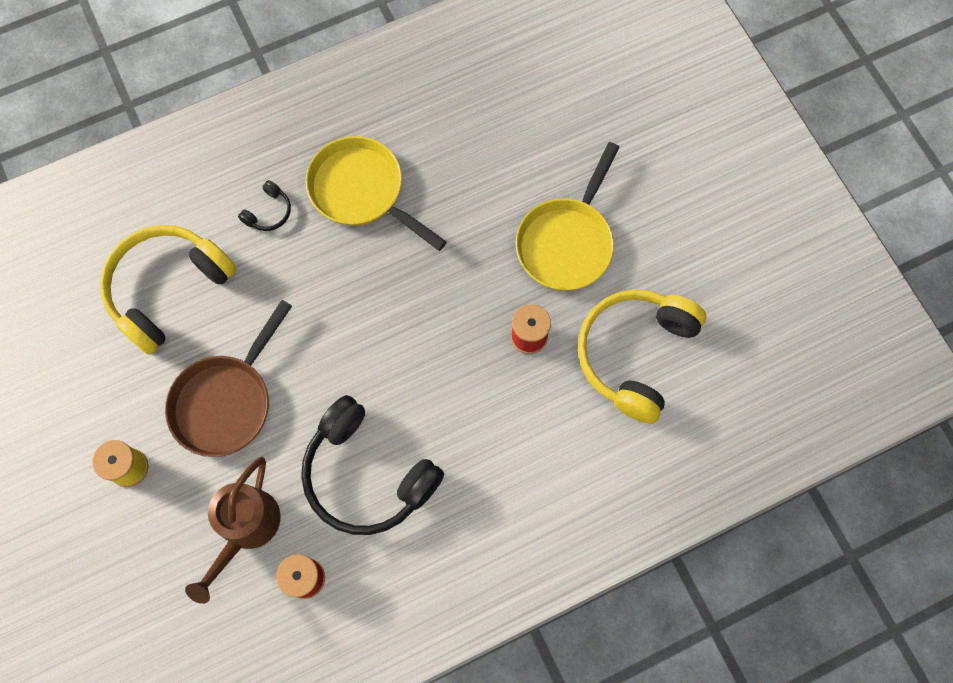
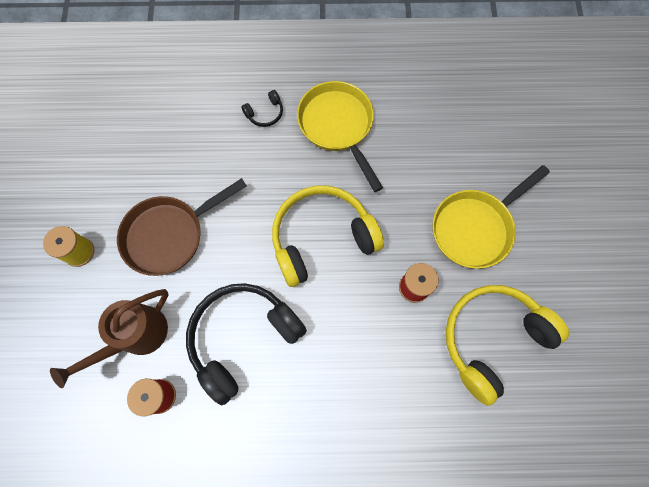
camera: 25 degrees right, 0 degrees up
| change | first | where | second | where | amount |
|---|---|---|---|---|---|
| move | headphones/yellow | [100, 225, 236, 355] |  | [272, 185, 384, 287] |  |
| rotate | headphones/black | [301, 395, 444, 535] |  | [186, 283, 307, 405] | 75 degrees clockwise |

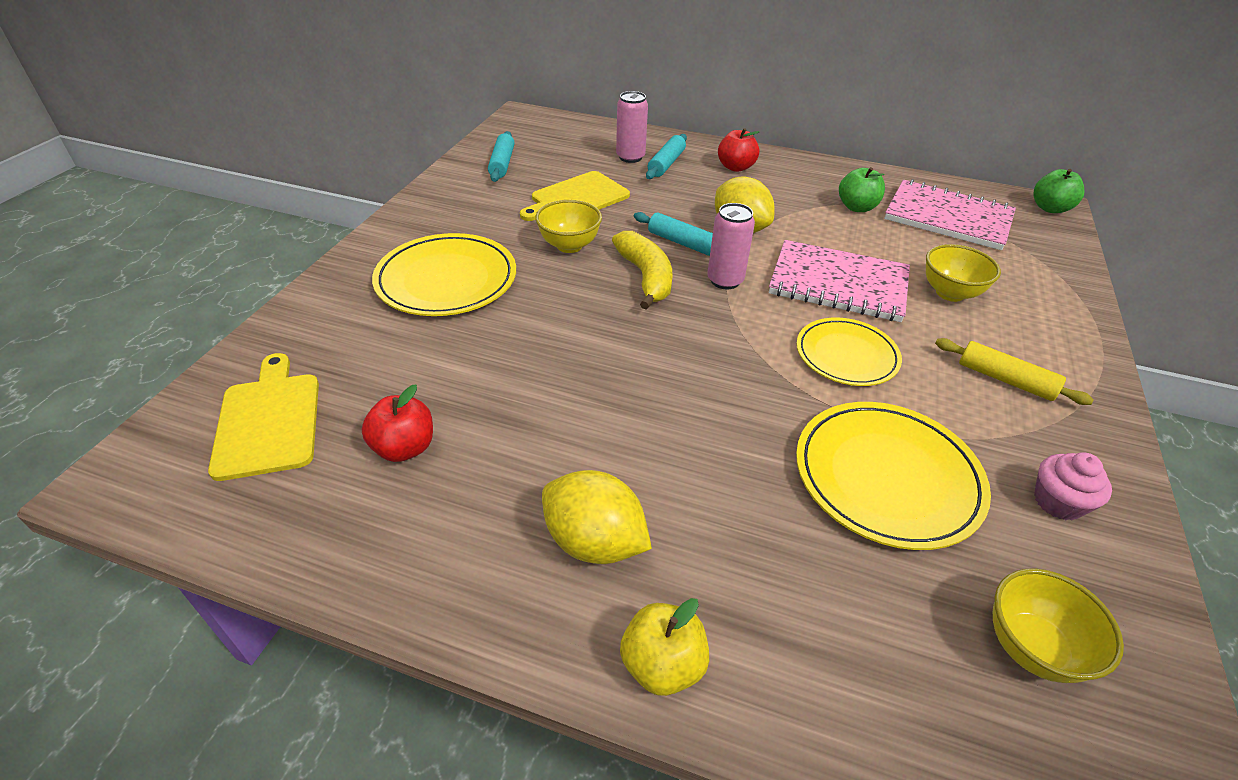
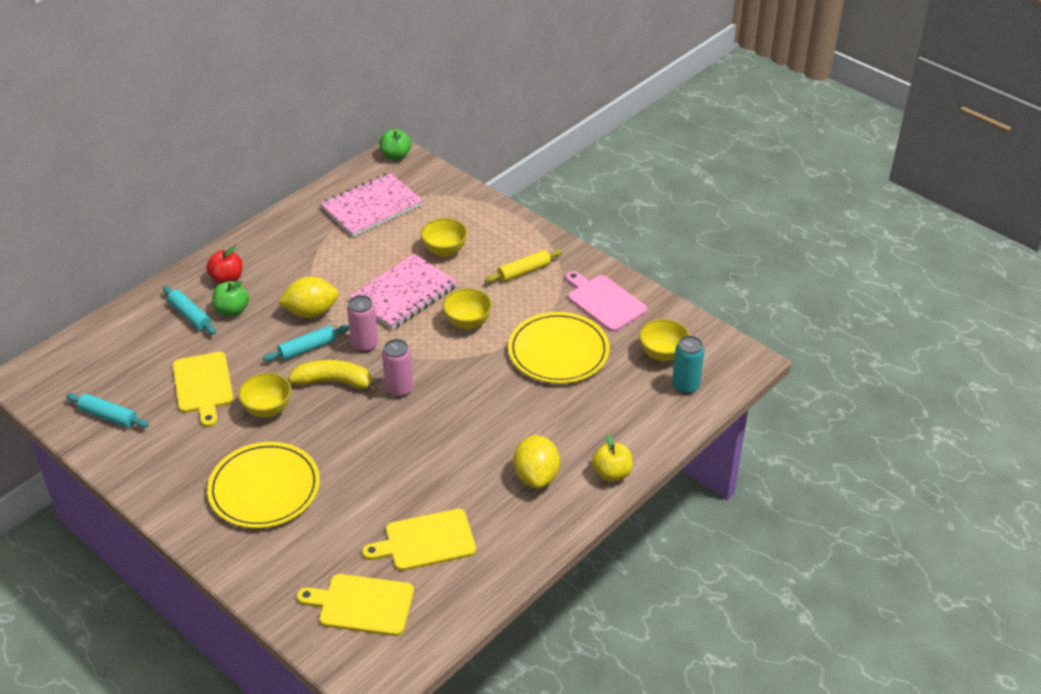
camera: 65 degrees left, 0 degrees up
| change | first | where | second | where | amount |
|---|---|---|---|---|---|
| insert |  |  | can/turquoise | [672, 336, 704, 394] |  |
| move | can/pink | [616, 91, 648, 163] |  | [382, 339, 413, 397] |  |
| move | apple/green | [839, 167, 885, 212] |  | [212, 281, 249, 316] |  |
| replace | apple/red | [362, 385, 433, 462] | cutting board/yellow | [362, 509, 476, 571] |  |
| replace | plate/yellow | [796, 318, 902, 386] | bowl/yellow | [443, 288, 492, 330] |  |
| replace | cupcake/pink | [1034, 452, 1112, 520] | cutting board/pink | [566, 271, 647, 332] |  |
| rotate | lemon/yellow | [542, 470, 652, 564] |  | [513, 435, 560, 488] | 60 degrees counterclockwise |

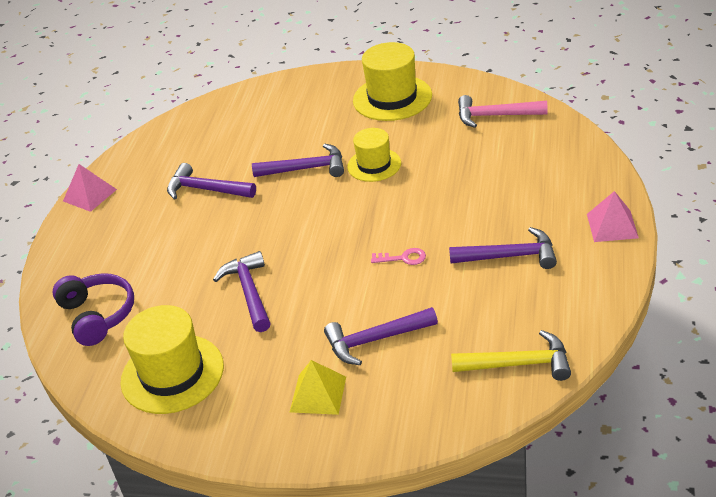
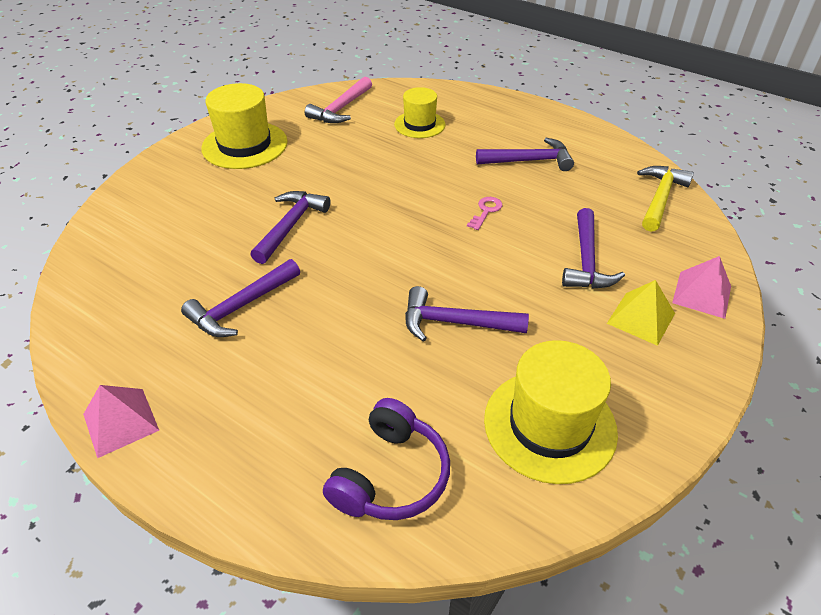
camera: 70 degrees left, 5 degrees up
| change | first | where | second | where | amount |
|---|---|---|---|---|---|
| move | hat/yellow | [347, 128, 401, 182] |  | [394, 87, 446, 138] |  |
| move | pyramid/pink | [587, 191, 639, 242] |  | [672, 256, 731, 319] |  |
| rotate | headphones/purple | [53, 274, 134, 346] |  | [323, 398, 450, 520] | 120 degrees clockwise |
| rotate | hammer/purple | [449, 227, 557, 269] |  | [476, 138, 574, 171] | 60 degrees clockwise |

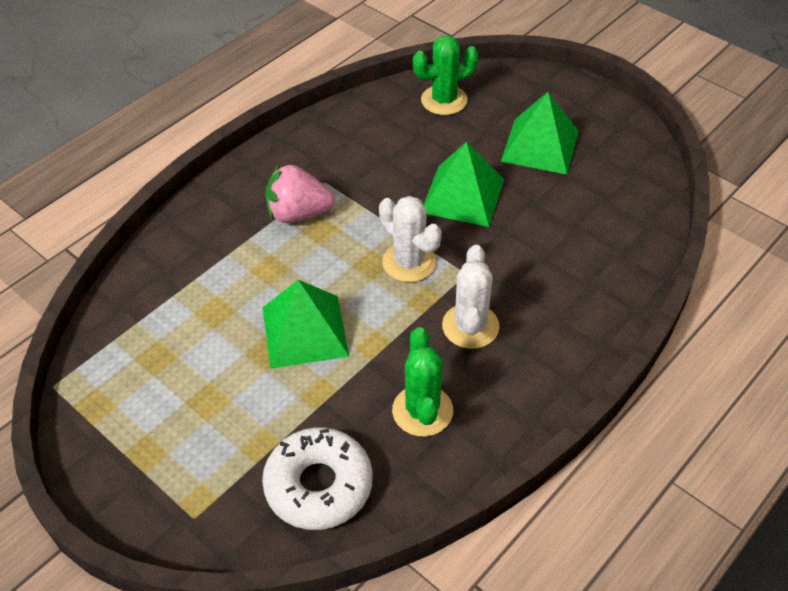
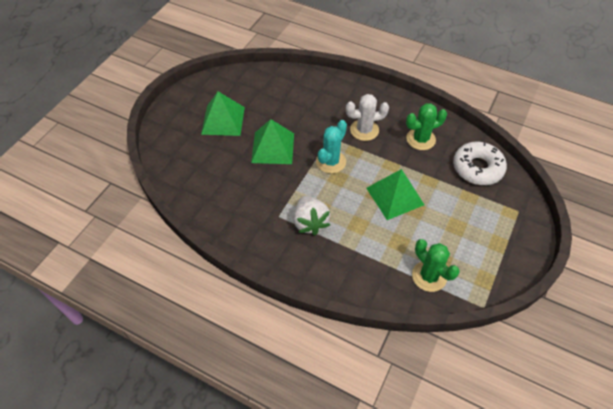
camera: 105 degrees left, 5 degrees up
| change | first | where | second | where | amount |
|---|---|---|---|---|---|
| move | cactus/green | [413, 36, 479, 115] |  | [412, 239, 460, 292] |  |
| recolor | strawberry/pink | [265, 164, 335, 223] | strawberry/white | [293, 196, 330, 236] |  |
| recolor | cactus/white | [379, 196, 442, 282] | cactus/turquoise | [316, 120, 347, 173] |  |

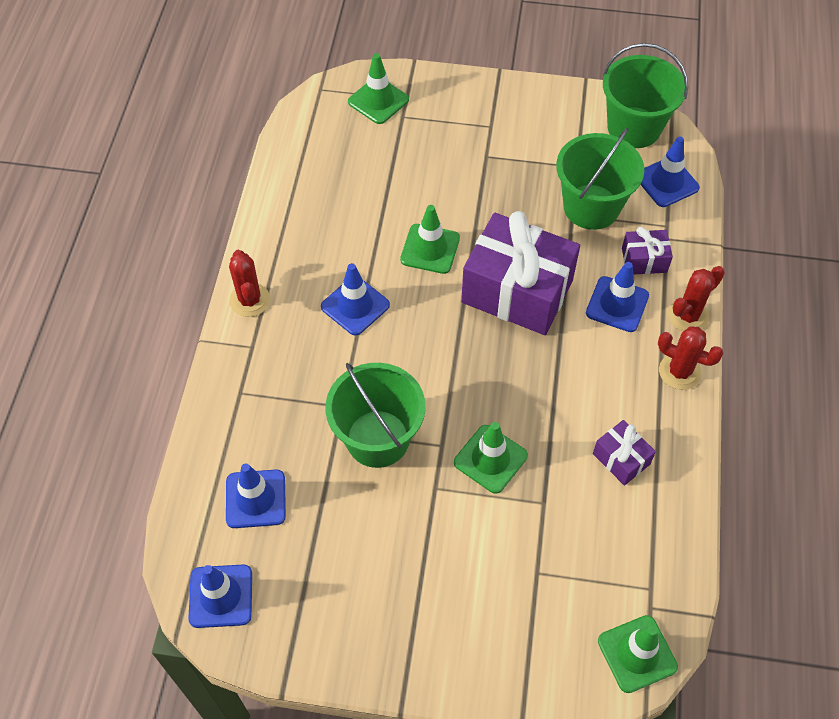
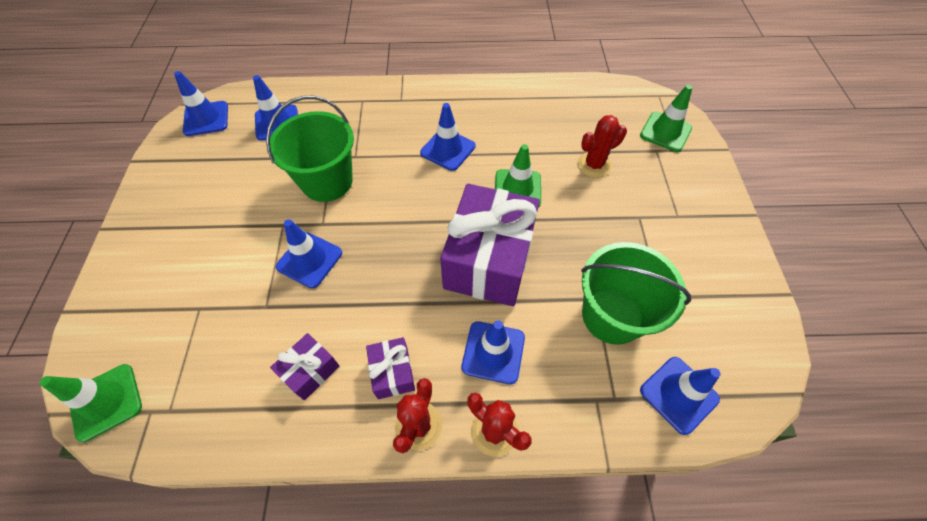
camera: 80 degrees right, 0 degrees up
| change | first | where | second | where | amount |
|---|---|---|---|---|---|
| delete | bucket/green | [603, 43, 688, 148] |  |  |  |
| move | cactus/red | [229, 250, 270, 317] |  | [577, 115, 627, 178] |  |
| move | gift/purple | [622, 227, 673, 275] |  | [366, 337, 415, 399] |  |
| recolor | traffic cone/green | [454, 422, 528, 494] | traffic cone/blue | [276, 219, 342, 288] |  |

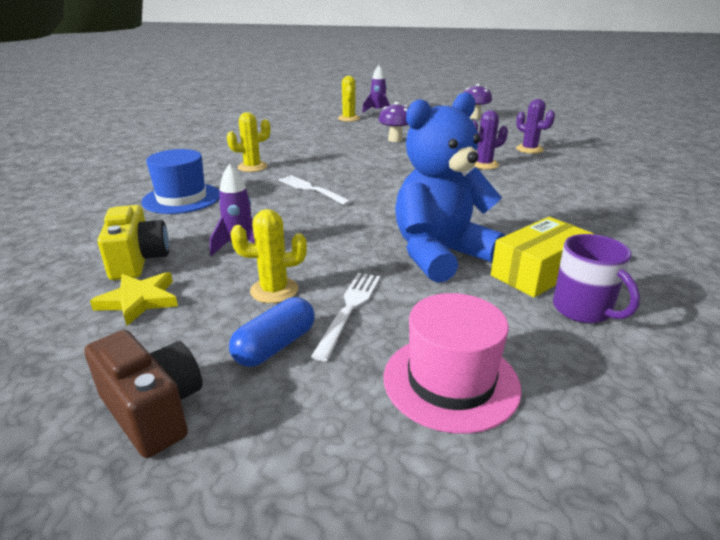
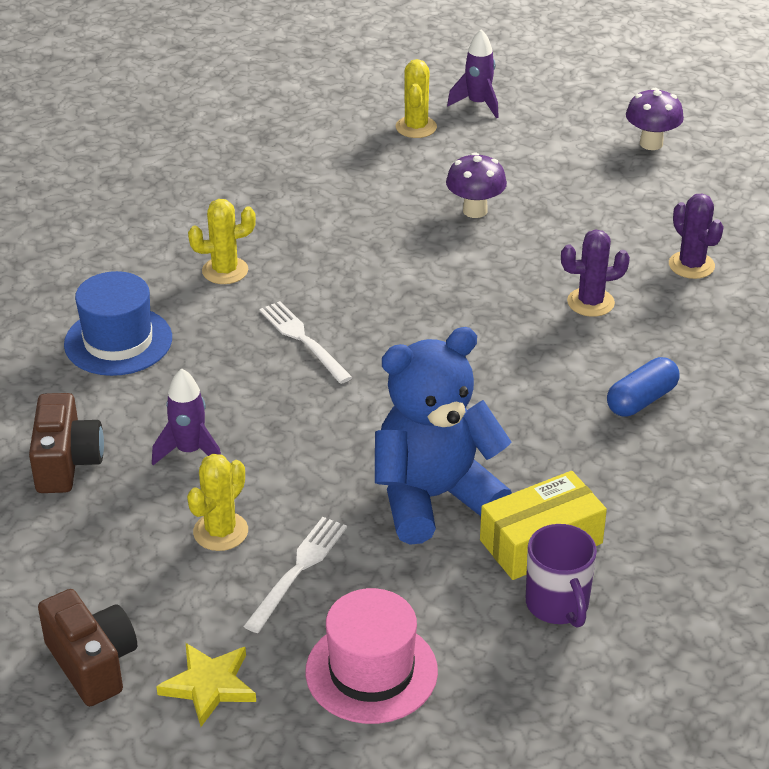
camera: 10 degrees right, 10 degrees up
| change | first | where | second | where | amount |
|---|---|---|---|---|---|
| move | star/yellow | [90, 272, 178, 326] |  | [156, 643, 256, 727] |  |
| move | capsule/blue | [229, 297, 315, 367] |  | [607, 357, 680, 417] |  |
| recolor | camera/yellow | [97, 205, 169, 280] | camera/brown | [29, 393, 104, 493] |  |
| rotate | cactus/yellow | [231, 209, 307, 303] |  | [187, 454, 248, 551] | 60 degrees counterclockwise |

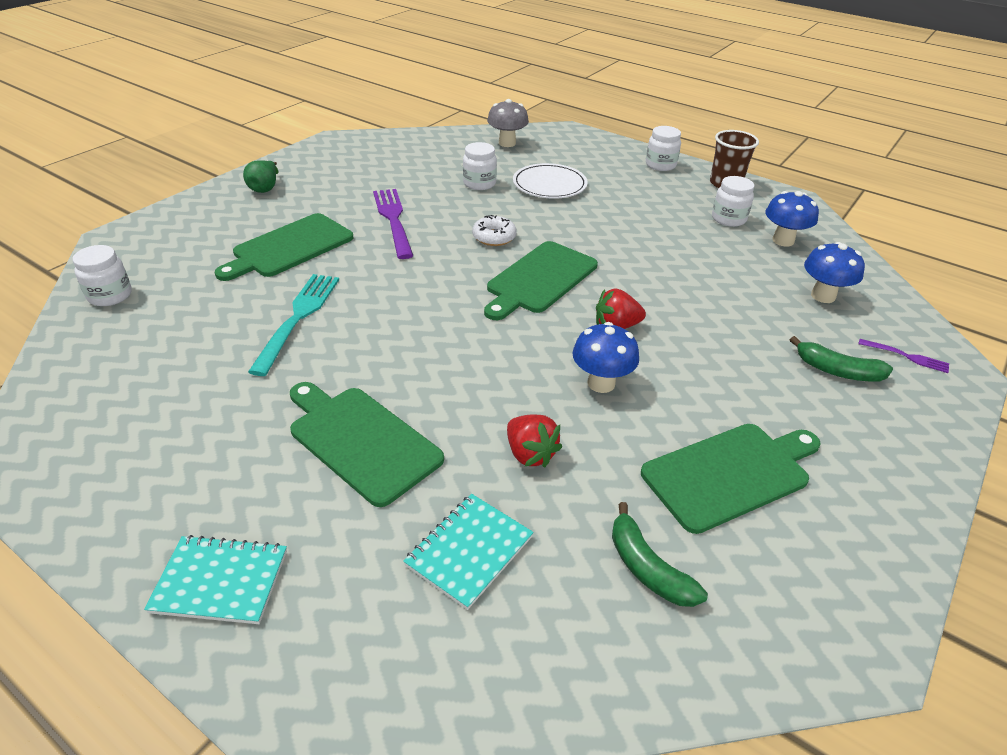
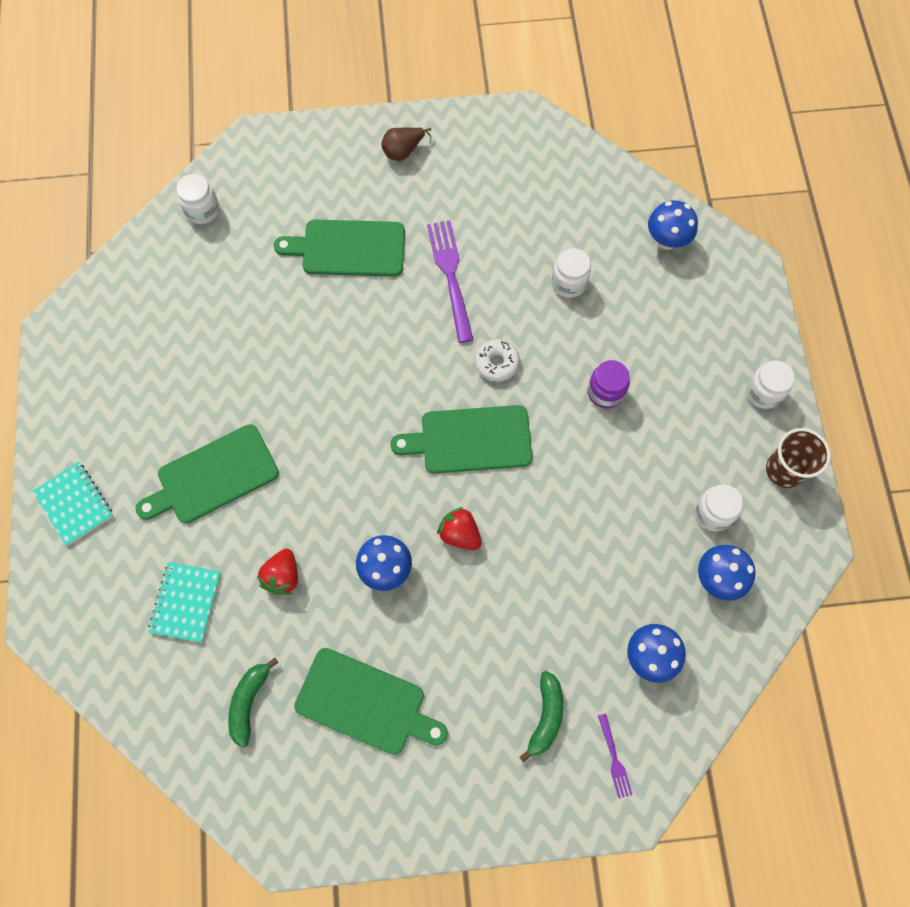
camera: 50 degrees right, 30 degrees up
| change | first | where | second | where | amount |
|---|---|---|---|---|---|
| delete | fork/turquoise | [248, 274, 339, 376] |  |  |  |
| delete | plate/white | [513, 163, 588, 199] |  |  |  |
| insert |  |  | jar/purple | [588, 360, 630, 409] |  |
| recolor | pear/green | [243, 160, 278, 193] | pear/brown | [381, 128, 431, 161] |  |
| recolor | mushroom/grey | [487, 99, 529, 147] | mushroom/blue | [648, 200, 698, 250] |  |
| rotate | cutting board/green | [290, 382, 444, 507] |  | [136, 424, 279, 523] | 120 degrees counterclockwise |
| rotate | fork/purple | [373, 189, 413, 259] |  | [427, 220, 474, 343] | 45 degrees counterclockwise |
| rotate | notebook/turquoise | [403, 494, 534, 610] |  | [148, 562, 221, 642] | 75 degrees counterclockwise |
| rotate | banana/green | [790, 336, 893, 382] |  | [520, 671, 563, 763] | 150 degrees counterclockwise |

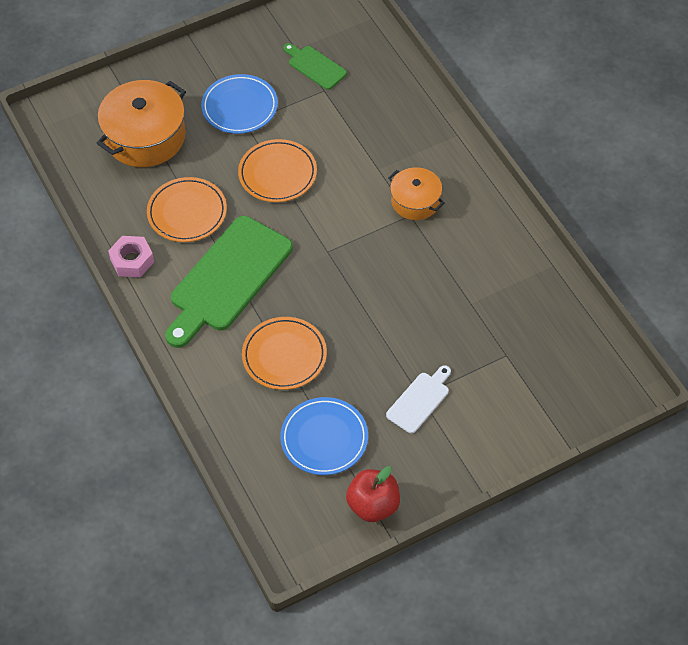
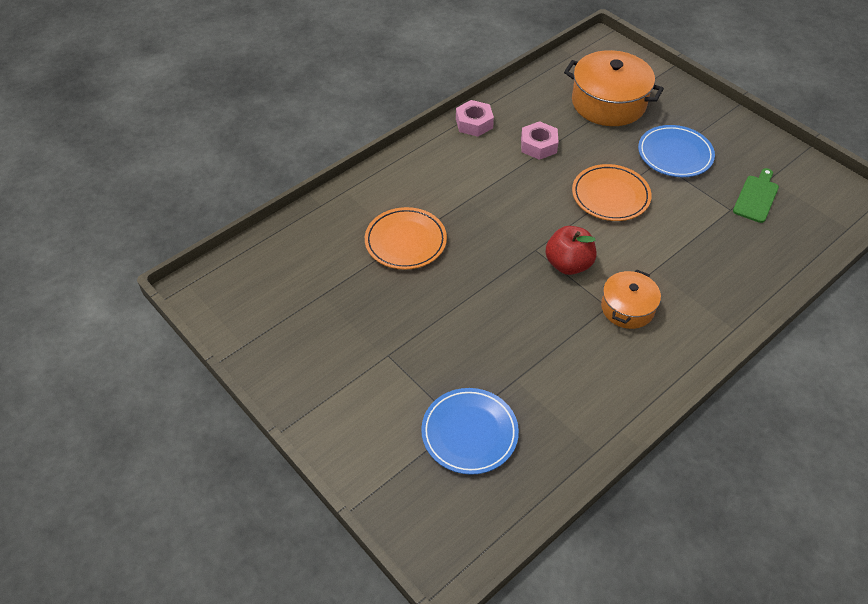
camera: 75 degrees right, 5 degrees down
| change | first | where | second | where | amount |
|---|---|---|---|---|---|
| delete | cutting board/green | [165, 216, 293, 348] |  |  |  |
| delete | cutting board/white | [386, 365, 451, 433] |  |  |  |
| move | plate/blue | [280, 397, 368, 475] |  | [421, 388, 519, 475] |  |
| move | apple/red | [346, 466, 400, 522] |  | [545, 226, 596, 275] |  |
| replace | plate/orange | [147, 177, 227, 242] | nut/pink | [521, 121, 559, 160] |  |

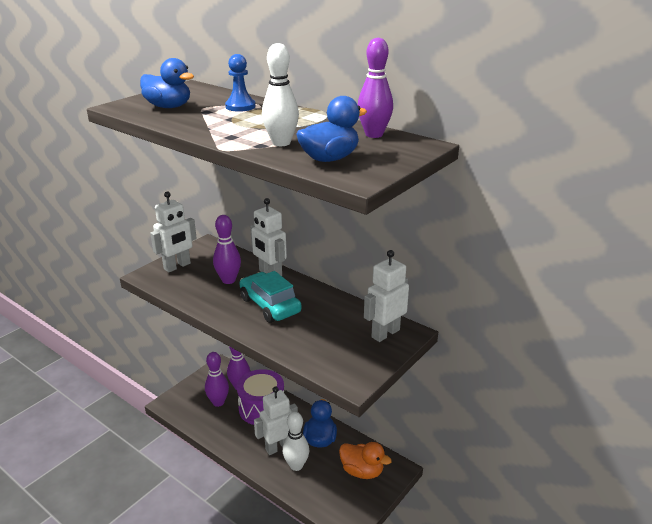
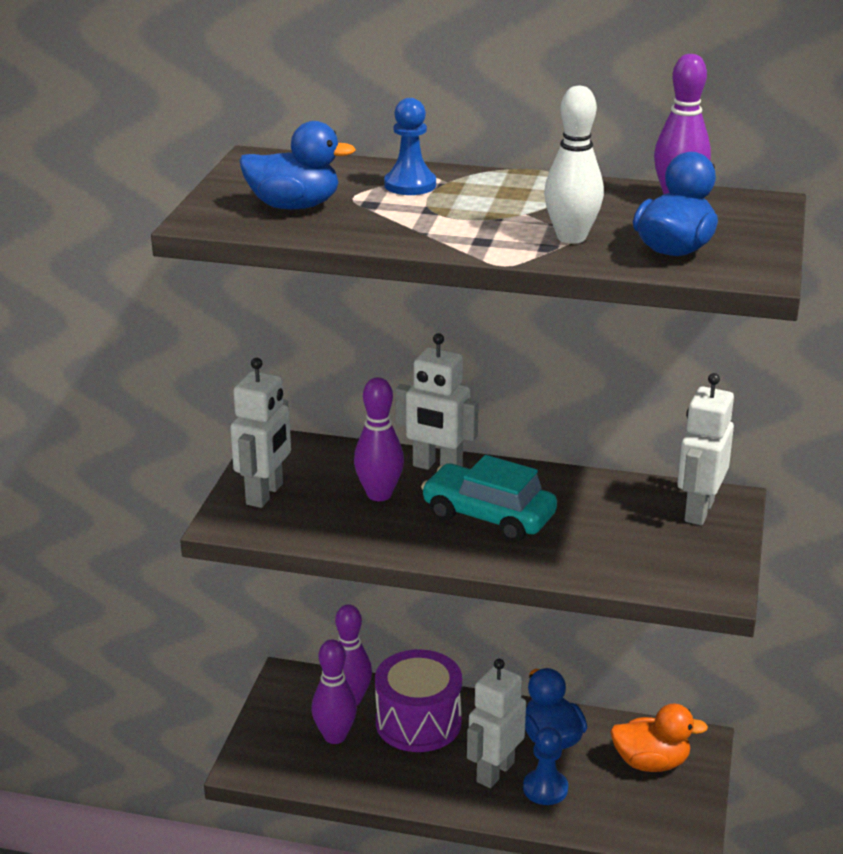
camera: 25 degrees left, 0 degrees up
| change | first | where | second | where | amount |
|---|---|---|---|---|---|
| replace | bowling pin/white | [283, 412, 309, 471] | pawn/blue | [523, 727, 568, 805] |  |

